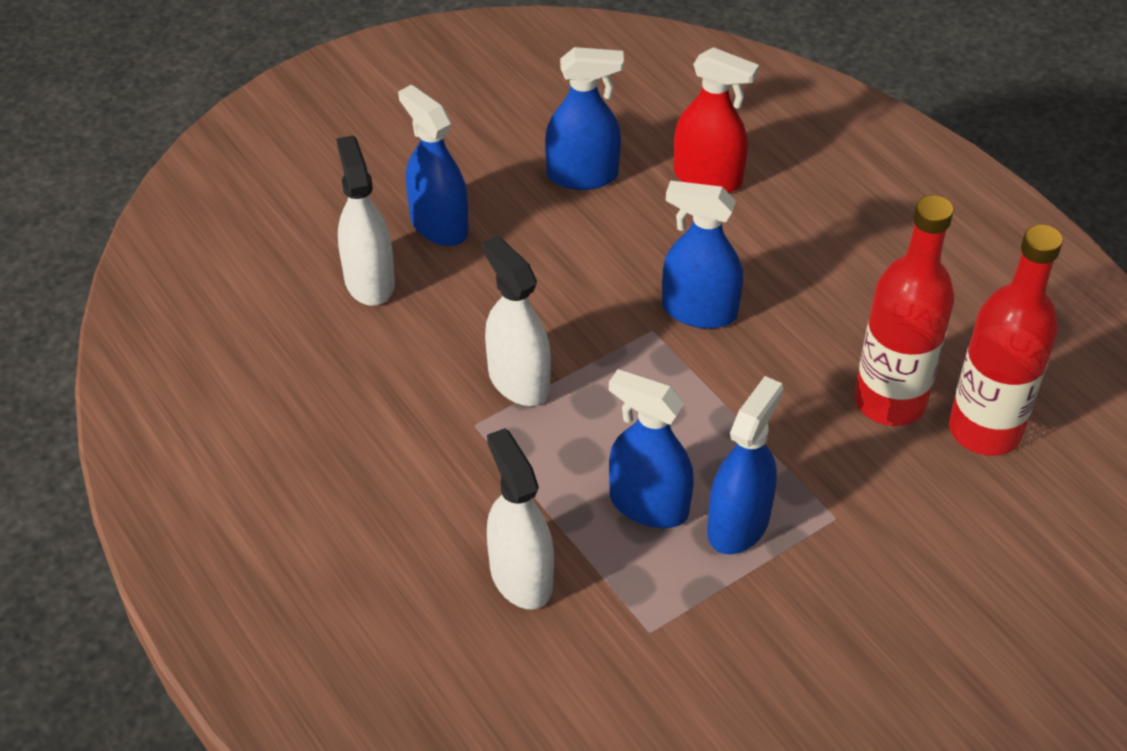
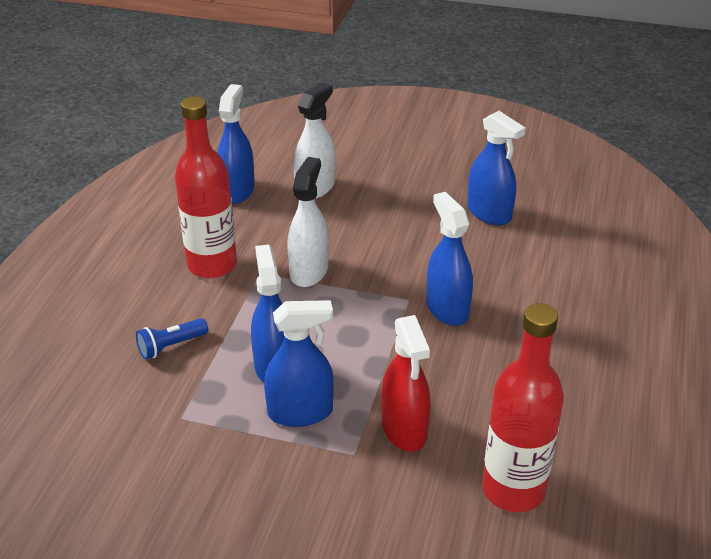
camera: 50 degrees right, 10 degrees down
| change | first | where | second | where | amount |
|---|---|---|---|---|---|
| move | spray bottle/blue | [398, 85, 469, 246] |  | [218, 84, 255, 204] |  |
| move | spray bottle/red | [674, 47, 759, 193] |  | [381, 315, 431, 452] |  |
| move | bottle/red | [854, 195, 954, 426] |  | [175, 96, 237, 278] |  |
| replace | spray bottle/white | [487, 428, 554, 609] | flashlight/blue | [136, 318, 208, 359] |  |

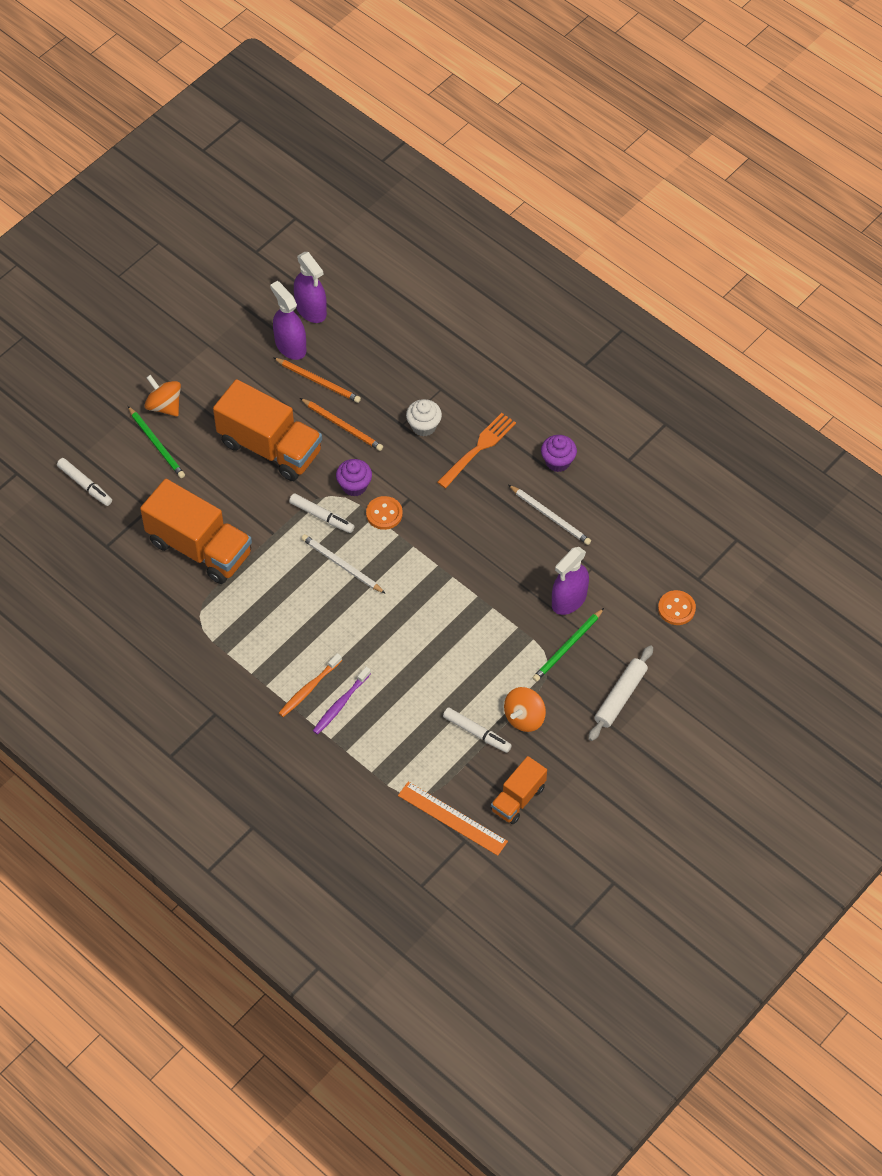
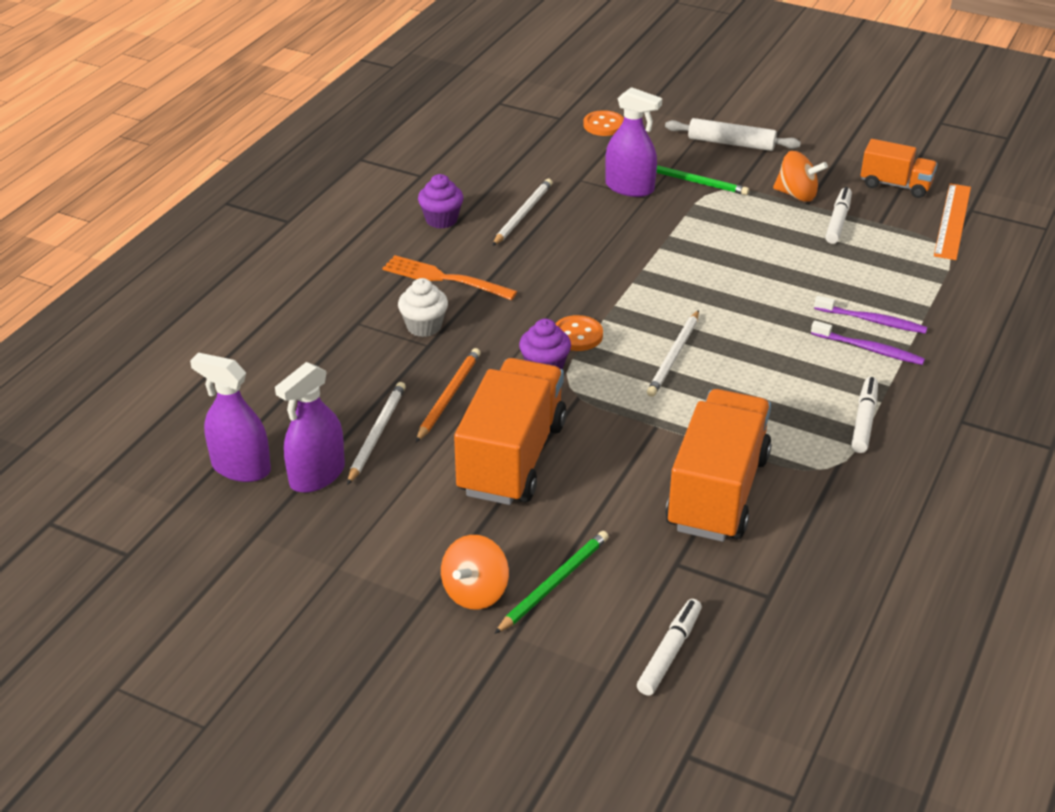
camera: 105 degrees left, 20 degrees down
| change | first | where | second | where | amount |
|---|---|---|---|---|---|
| move | marker/white | [289, 493, 355, 533] |  | [851, 377, 878, 453] |  |
| recolor | pencil/orange | [273, 357, 361, 403] | pencil/white | [347, 382, 406, 485] |  |
| recolor | toothbrush/orange | [279, 653, 342, 717] | toothbrush/purple | [811, 321, 925, 365] |  |
| rotate | spray bottle/purple | [294, 252, 327, 323] |  | [190, 352, 271, 482] | 105 degrees counterclockwise |

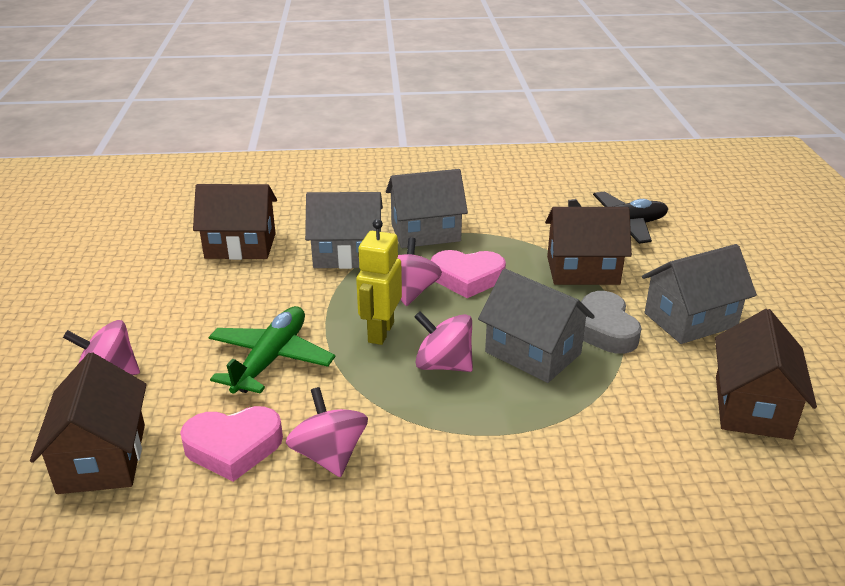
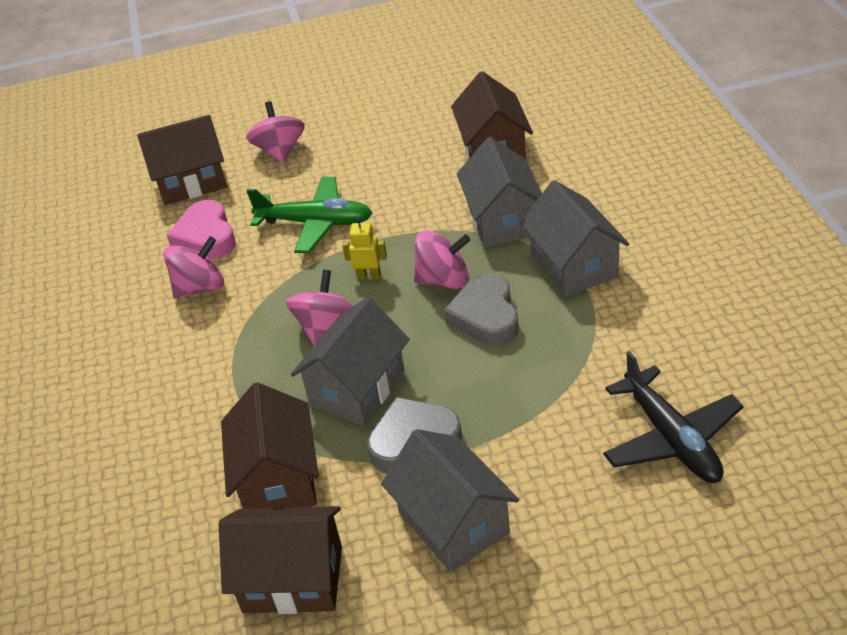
camera: 85 degrees right, 10 degrees up
| change | first | where | second | where | amount |
|---|---|---|---|---|---|
| move | house/brown | [545, 207, 632, 285] |  | [221, 382, 319, 509] |  |
| recolor | heart/pink | [431, 250, 506, 298] | heart/grey | [444, 273, 519, 346] |  |
| resize | robot/yellow | [356, 219, 402, 345] |  | [342, 217, 387, 280] | x0.60 |

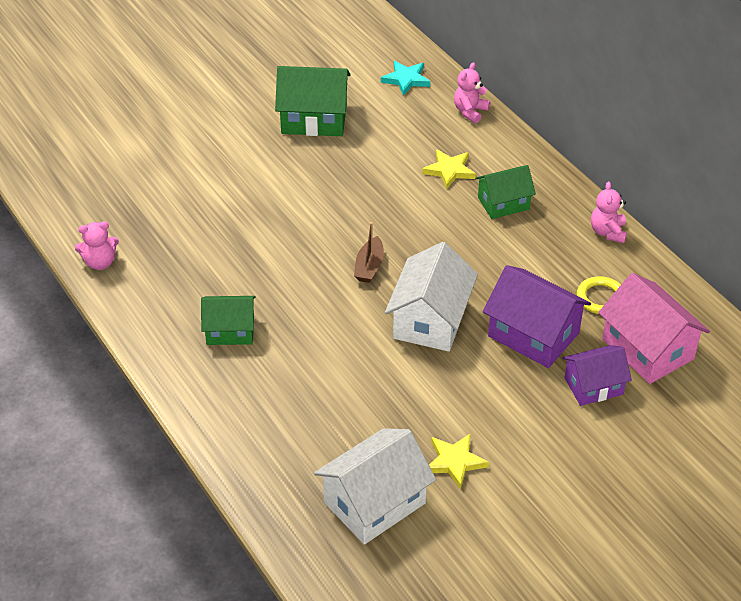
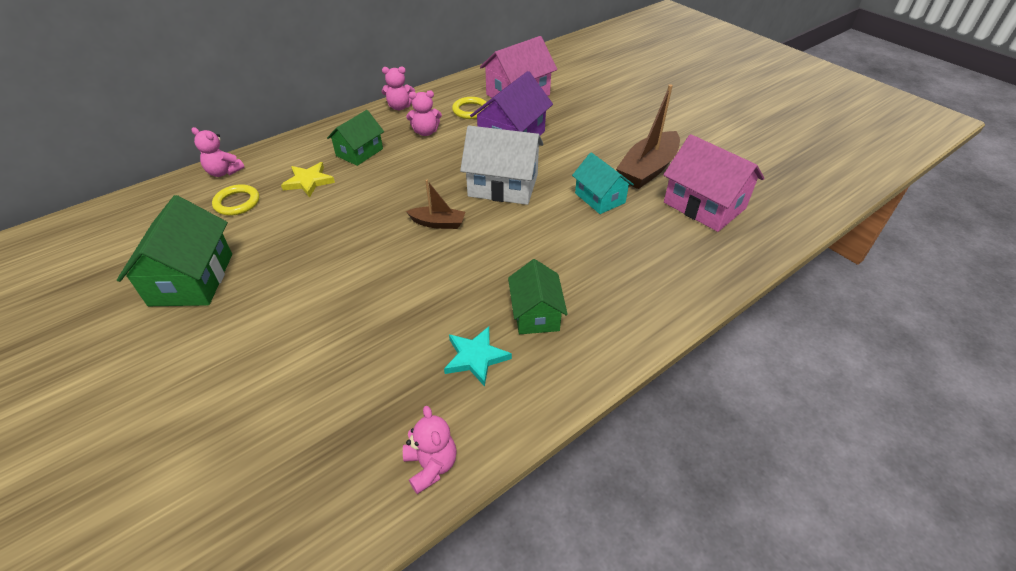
camera: 95 degrees left, 0 degrees up
| change | first | where | second | where | amount |
|---|---|---|---|---|---|
| delete | house/purple | [563, 345, 632, 406] |  |  |  |
| insert |  |  | ring/yellow | [212, 184, 259, 216] |  |
| insert |  |  | teddy bear/pink | [406, 90, 442, 136] |  |
| insert |  |  | house/turquoise | [572, 152, 634, 214] |  |
| move | star/turquoise | [381, 61, 430, 96] |  | [444, 327, 512, 387] |  |
| replace | star/yellow | [429, 433, 489, 490] | boat/brown | [616, 84, 680, 189] |  |
| recolor | house/white | [314, 428, 436, 545] | house/pink | [663, 134, 764, 232] |  |
| rotate | house/green | [475, 165, 536, 219] |  | [327, 110, 384, 166] | 60 degrees clockwise |

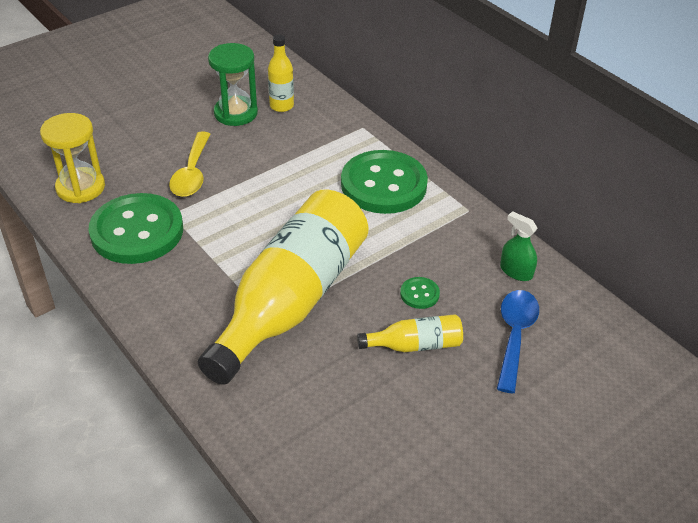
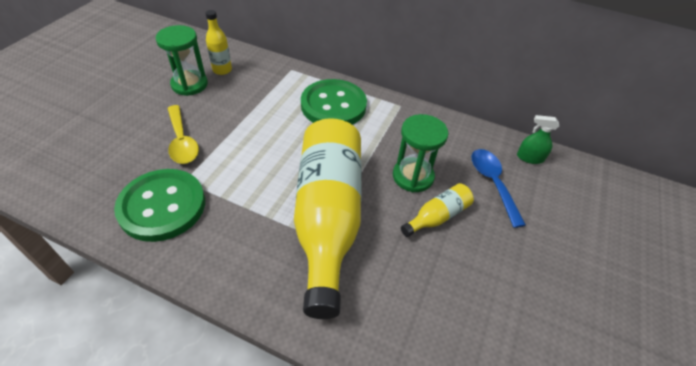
camera: 30 degrees left, 5 degrees up
| change | first | where | second | where | amount |
|---|---|---|---|---|---|
| delete | hourglass/yellow | [40, 113, 105, 203] |  |  |  |
| move | spray bottle/green | [500, 211, 538, 281] |  | [517, 115, 559, 164] |  |
| replace | button/green | [400, 277, 440, 309] | hourglass/green | [393, 114, 448, 192] |  |

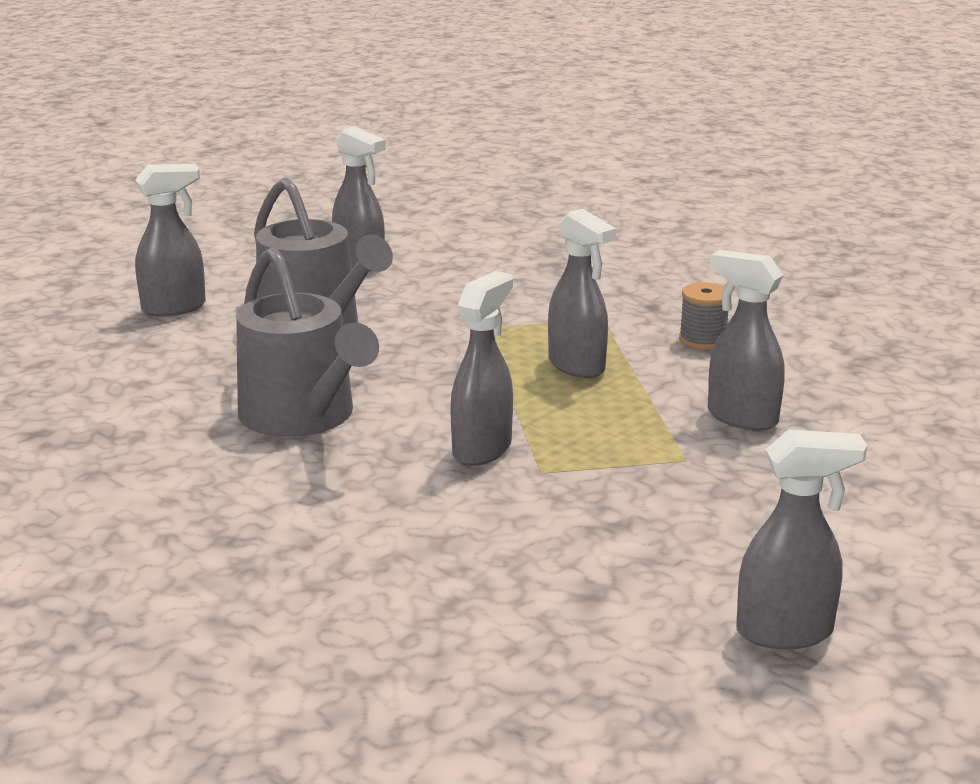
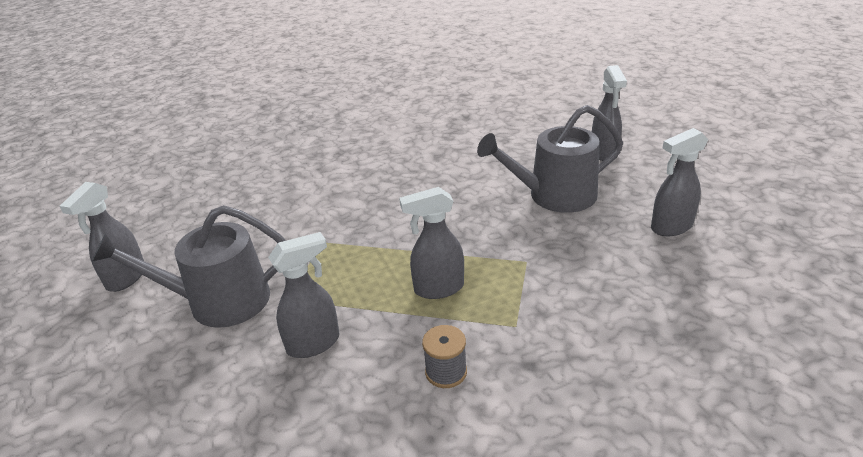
camera: 115 degrees right, 10 degrees up
| change | first | where | second | where | amount |
|---|---|---|---|---|---|
| delete | spray bottle/grey | [450, 271, 513, 466] |  |  |  |
| move | watering can/grey | [236, 247, 379, 437] |  | [92, 205, 286, 328] |  |

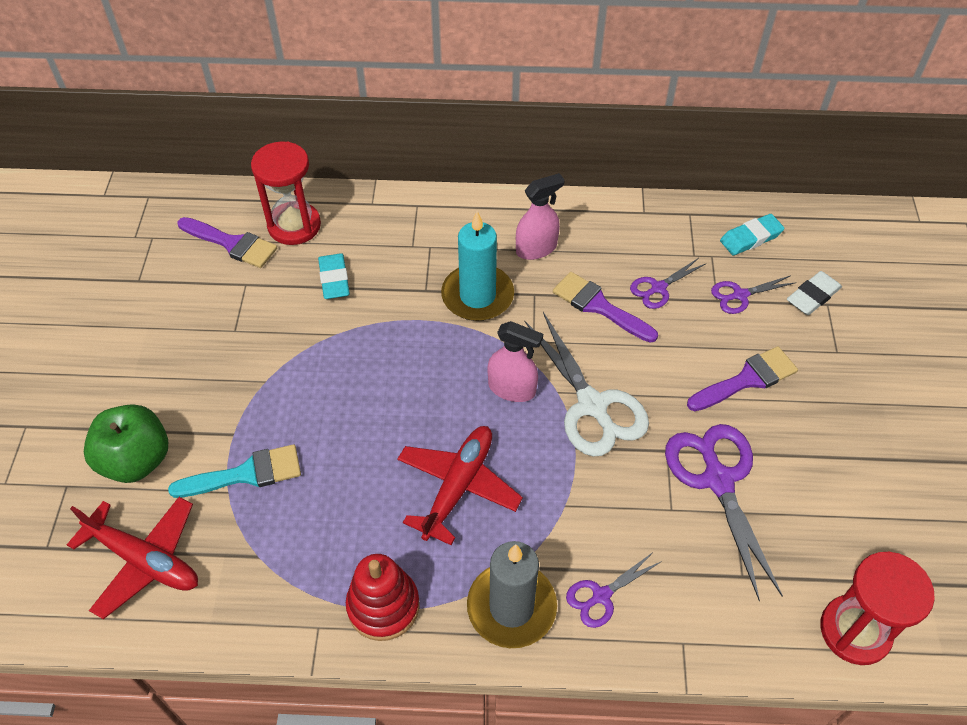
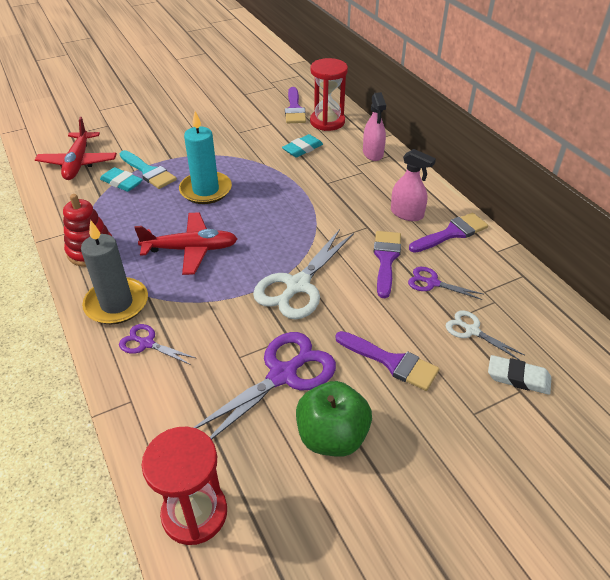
camera: 60 degrees right, 10 degrees down
| change | first | where | second | where | amount |
|---|---|---|---|---|---|
| insert |  |  | brush/purple | [409, 213, 488, 253] |  |
| move | apple/green | [84, 404, 168, 483] |  | [296, 381, 372, 457] |  |
| move | candle/turquoise | [441, 211, 514, 321] |  | [179, 111, 232, 204] |  |
| move | spray bottle/pink | [487, 321, 543, 402] |  | [363, 92, 386, 161] |  |
| move | eraser/turquoise | [720, 214, 785, 255] |  | [100, 167, 143, 192] |  |
| recolor | scissors/purple | [711, 275, 796, 314] | scissors/white | [446, 310, 524, 360] |  |

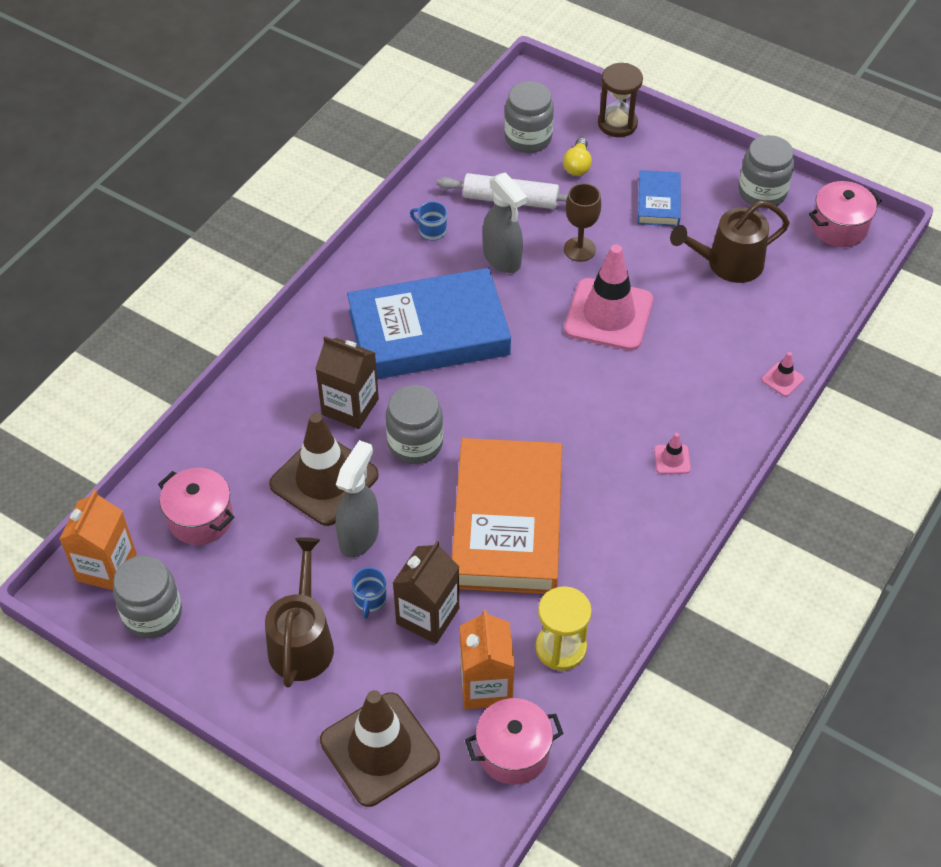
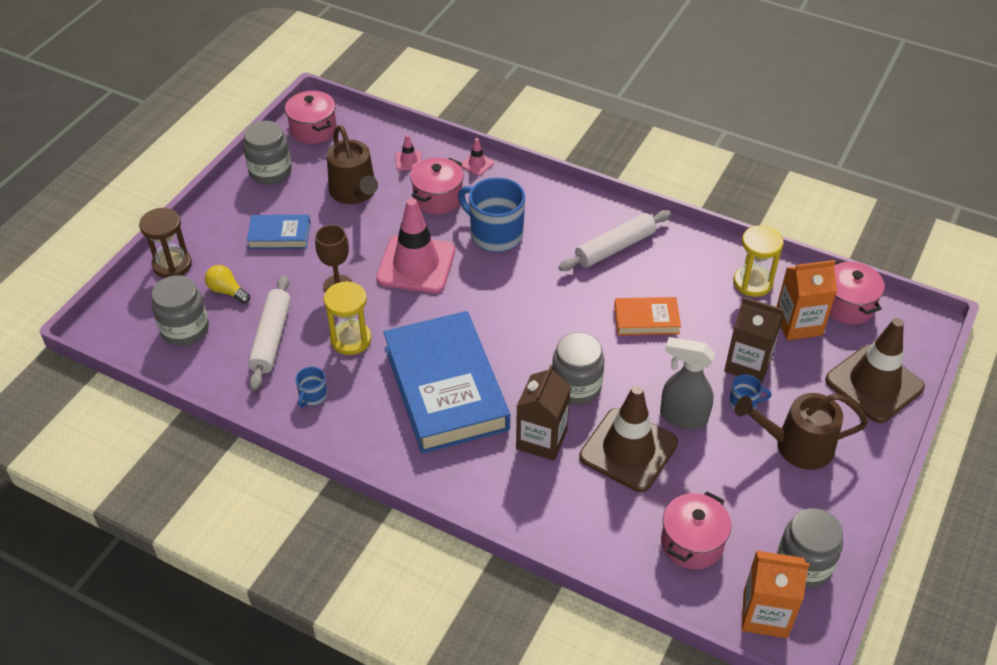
camera: 95 degrees left, 5 degrees down
| change | first | where | second | where | amount |
|---|---|---|---|---|---|
| insert |  |  | pot/pink | [410, 157, 464, 215] |  |
| insert |  |  | mug/blue | [458, 177, 525, 252] |  |
| insert |  |  | rolling pin/white | [559, 210, 671, 271] |  |
| move | traffic cone/pink | [654, 433, 691, 474] |  | [396, 135, 422, 170] |  |
| replace | spray bottle/grey | [483, 172, 527, 273] | hourglass/yellow | [324, 281, 371, 355] |  |
| rotate | light bulb/yellow | [563, 138, 592, 176] |  | [205, 265, 250, 304] | 150 degrees counterclockwise |
| resize | book/orange | [452, 438, 562, 594] |  | [614, 297, 681, 335] | x0.46 |

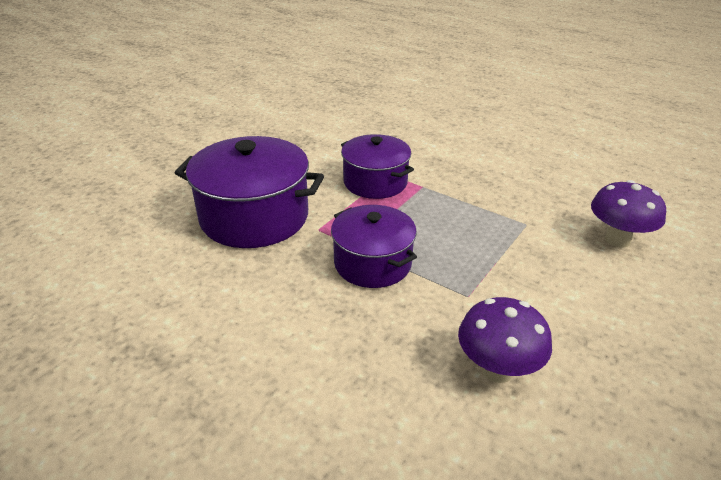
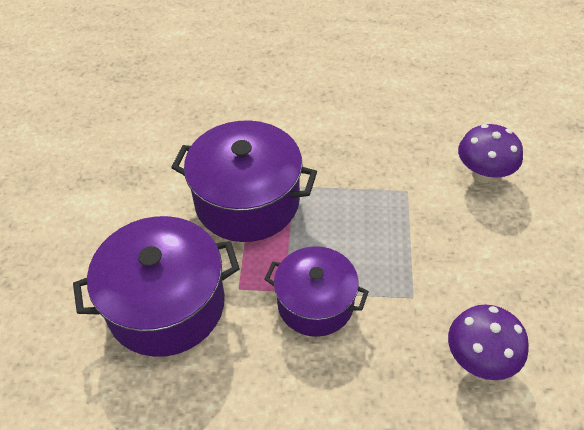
camera: 30 degrees left, 15 degrees up
| change | first | where | second | where | amount |
|---|---|---|---|---|---|
| resize | pot/purple | [341, 134, 414, 199] |  | [171, 120, 317, 242] | x1.54 |

